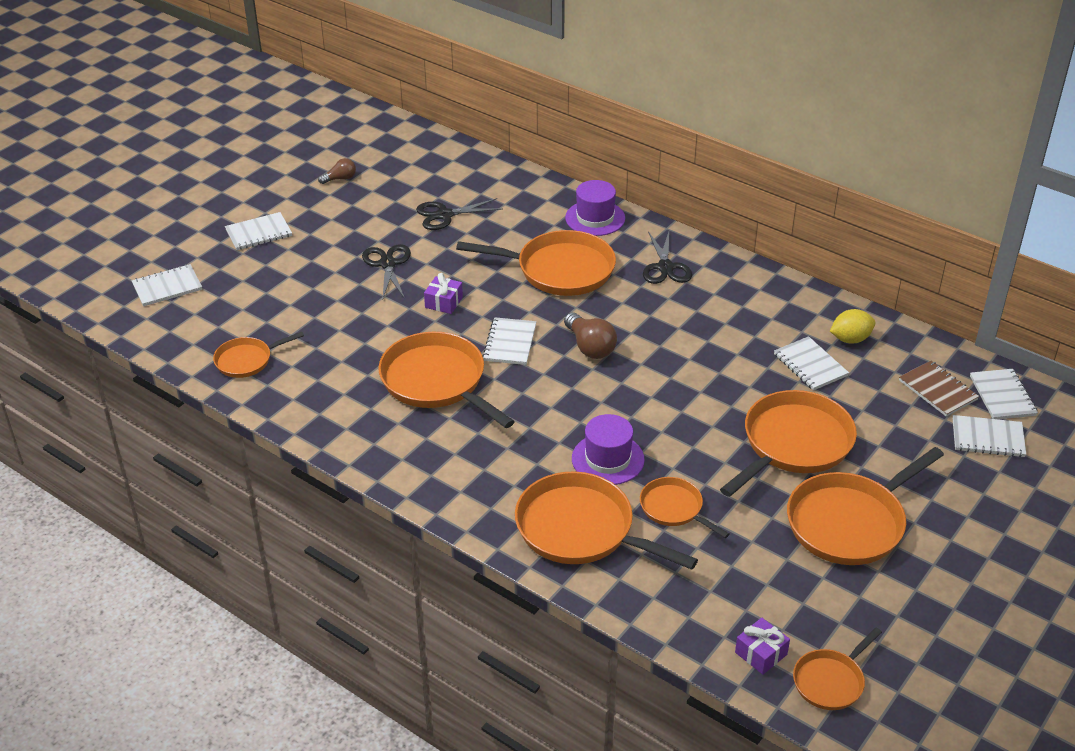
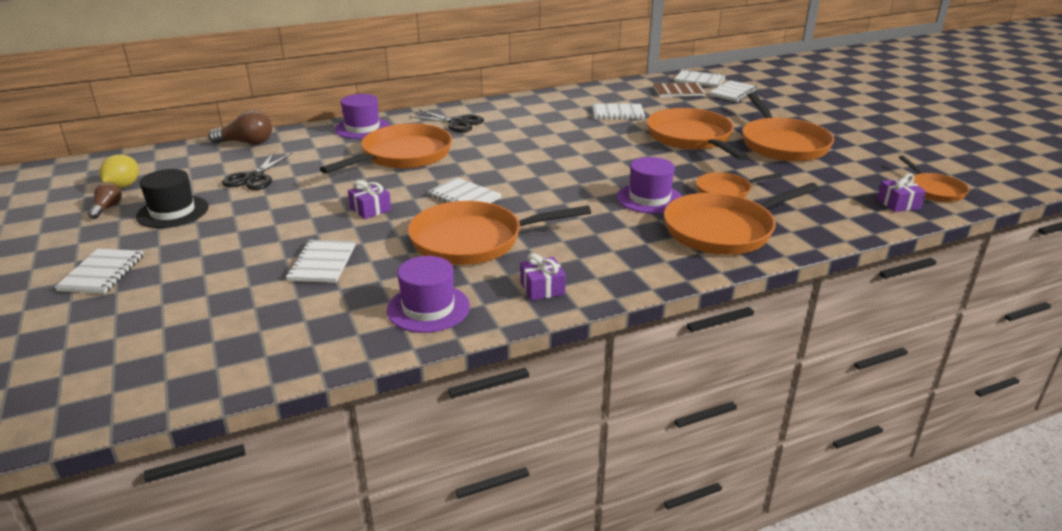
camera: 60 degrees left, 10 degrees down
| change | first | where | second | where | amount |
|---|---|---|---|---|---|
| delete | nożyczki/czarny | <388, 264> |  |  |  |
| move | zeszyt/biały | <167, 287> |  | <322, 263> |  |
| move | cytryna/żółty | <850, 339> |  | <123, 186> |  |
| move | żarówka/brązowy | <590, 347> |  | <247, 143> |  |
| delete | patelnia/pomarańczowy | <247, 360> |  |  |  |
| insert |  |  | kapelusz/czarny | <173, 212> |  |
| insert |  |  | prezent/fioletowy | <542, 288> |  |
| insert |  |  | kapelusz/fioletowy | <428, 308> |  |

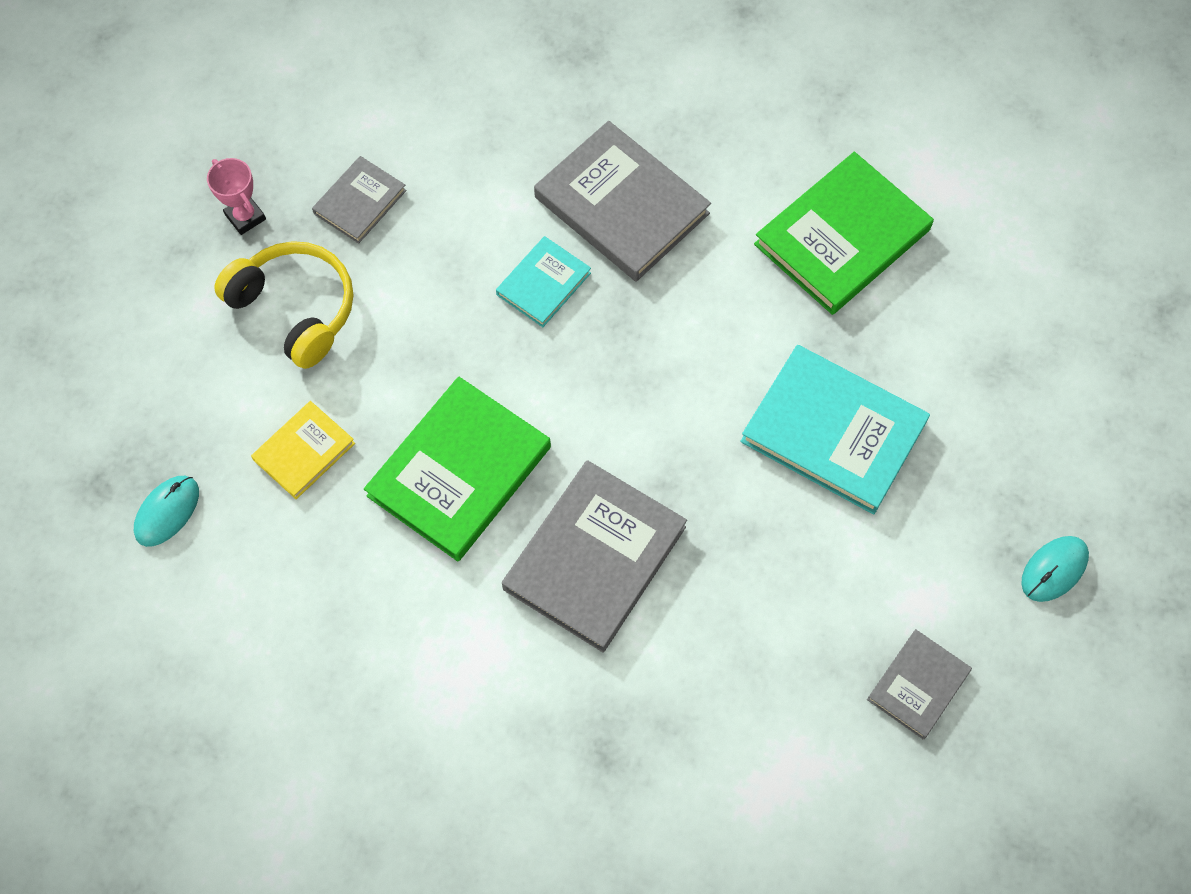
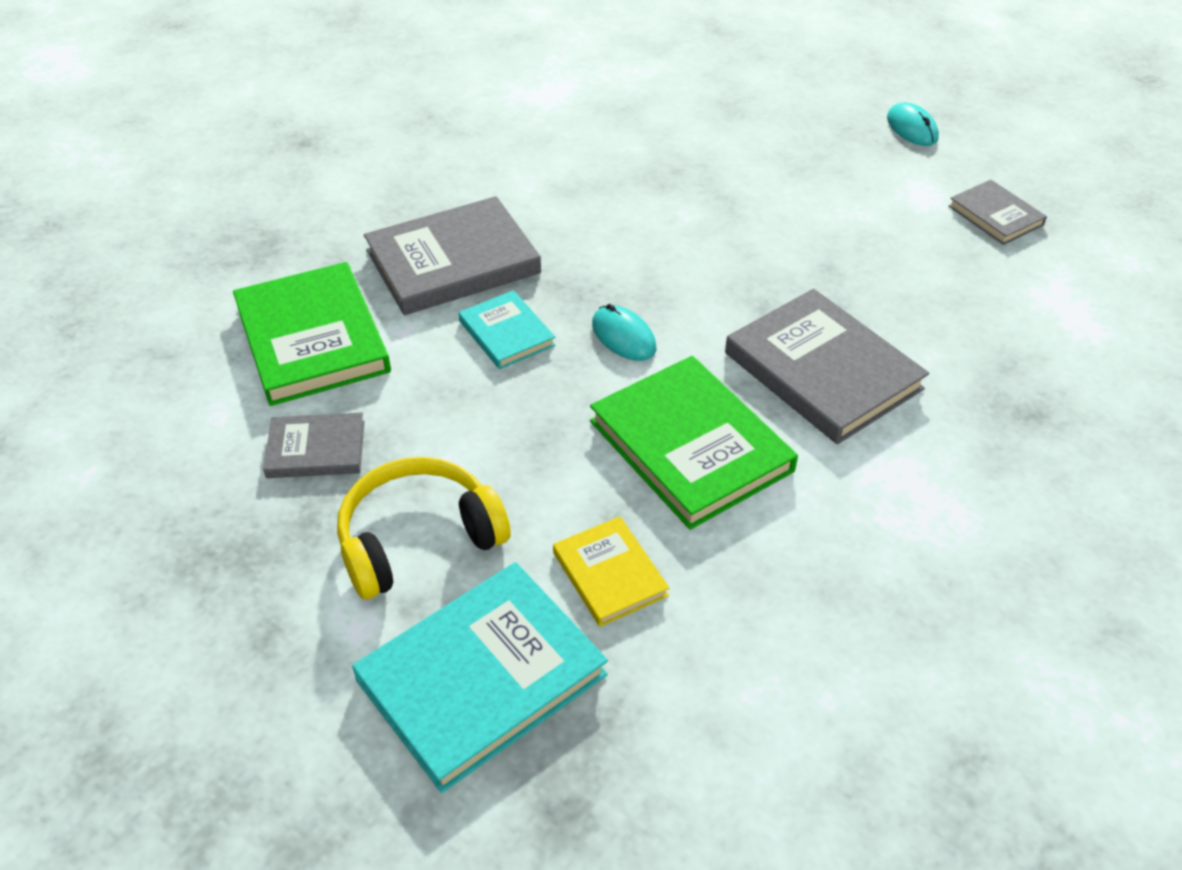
camera: 70 degrees left, 20 degrees down
| change | first | where | second | where | amount |
|---|---|---|---|---|---|
| move | książka/zielony | <842, 237> |  | <313, 338> |  |
| rotate | książka/szary | <360, 202> |  | <316, 449> | 60 degrees counterclockwise |
| delete | puchar/różowy | <245, 217> |  |  |  |
| move | książka/turkusowy | <833, 432> |  | <481, 677> |  |
| move | myszka/turkusowy | <167, 512> |  | <623, 336> |  |

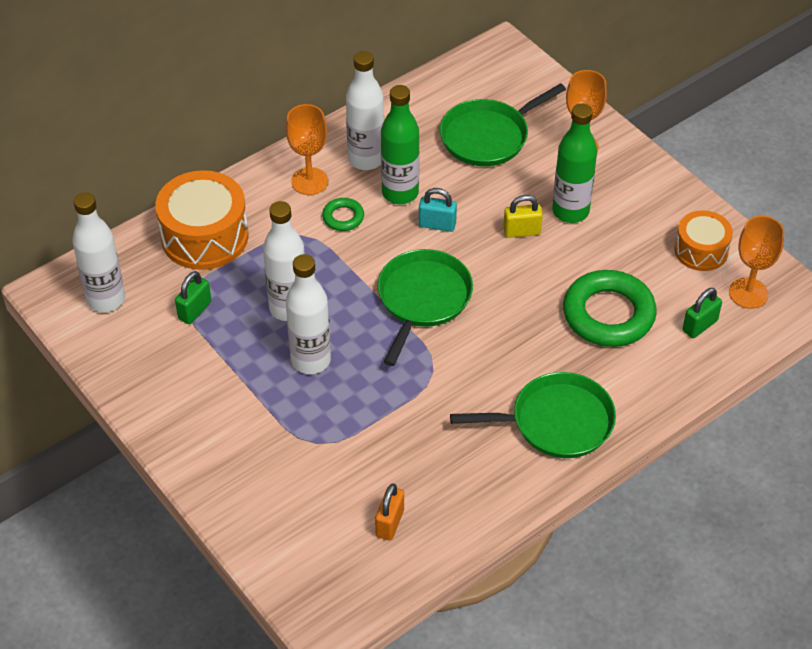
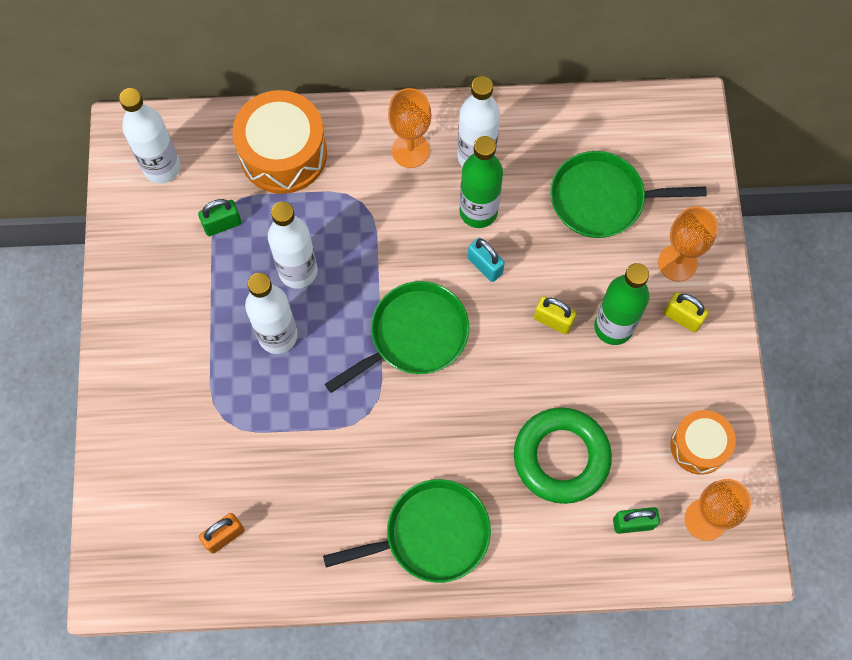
camera: 35 degrees right, 20 degrees up
| change | first | where | second | where | amount |
|---|---|---|---|---|---|
| delete | pierścień/zielony | <343, 217> |  |  |  |
| rotate | patelnia/zielony | <556, 422> |  | <431, 534> | 45 degrees counterclockwise |
| insert |  |  | kłódka/żółty | <682, 318> |  |

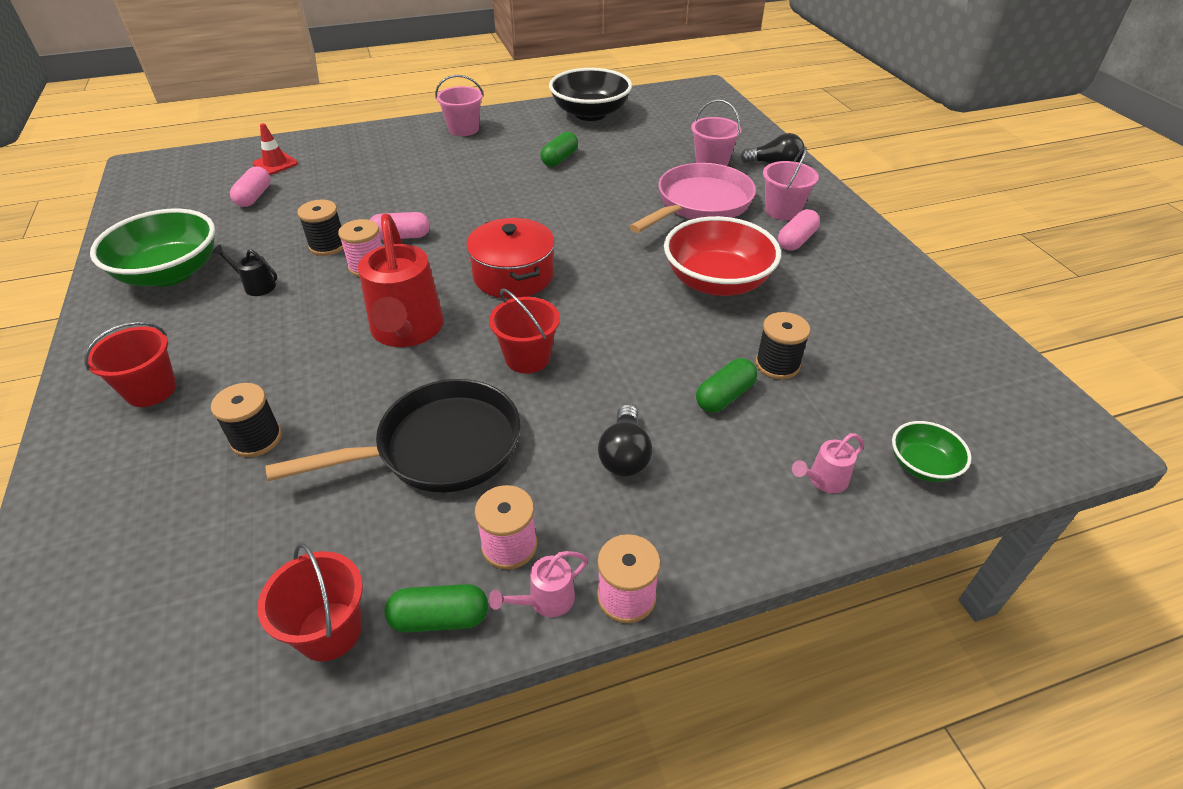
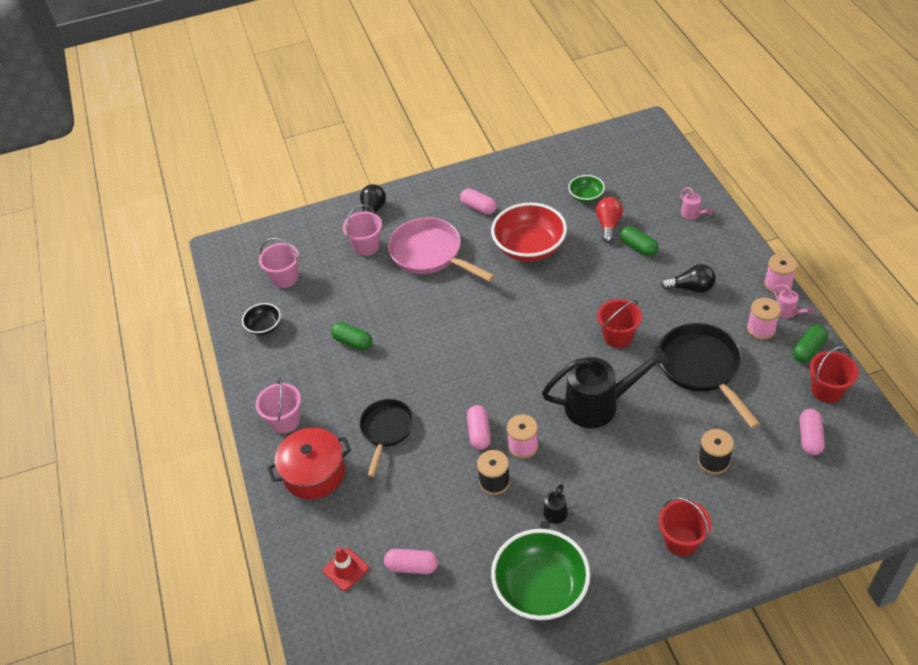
camera: 85 degrees left, 5 degrees up
| change | first | where | second | where | amount |
|---|---|---|---|---|---|
| resize | miska/czarny | <590, 114> |  | <264, 326> | x0.50 |
| move | wiadro/różowy | <783, 211> |  | <285, 278> |  |
| recolor | konewka/czerwony | <407, 331> | konewka/czarny | <599, 405> |  |
| move | garnek/czerwony | <513, 275> |  | <314, 473> |  |
| replace | szpulka/czarny | <777, 365> | żarówka/czerwony | <608, 225> |  |
| move | miska/zielony | <922, 465> |  | <586, 196> |  |
| rotate | kapsułka/zielony | <440, 618> |  | <808, 349> | 45 degrees clockwise |
| insert |  |  | patelnia/czarny | <386, 430> |  |
| insert |  |  | kapsułka/różowy | <809, 437> |  |

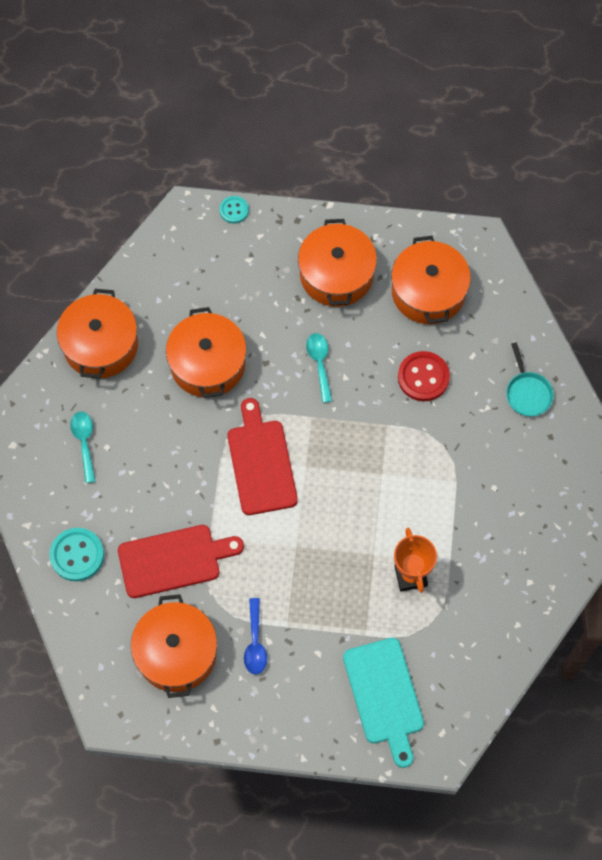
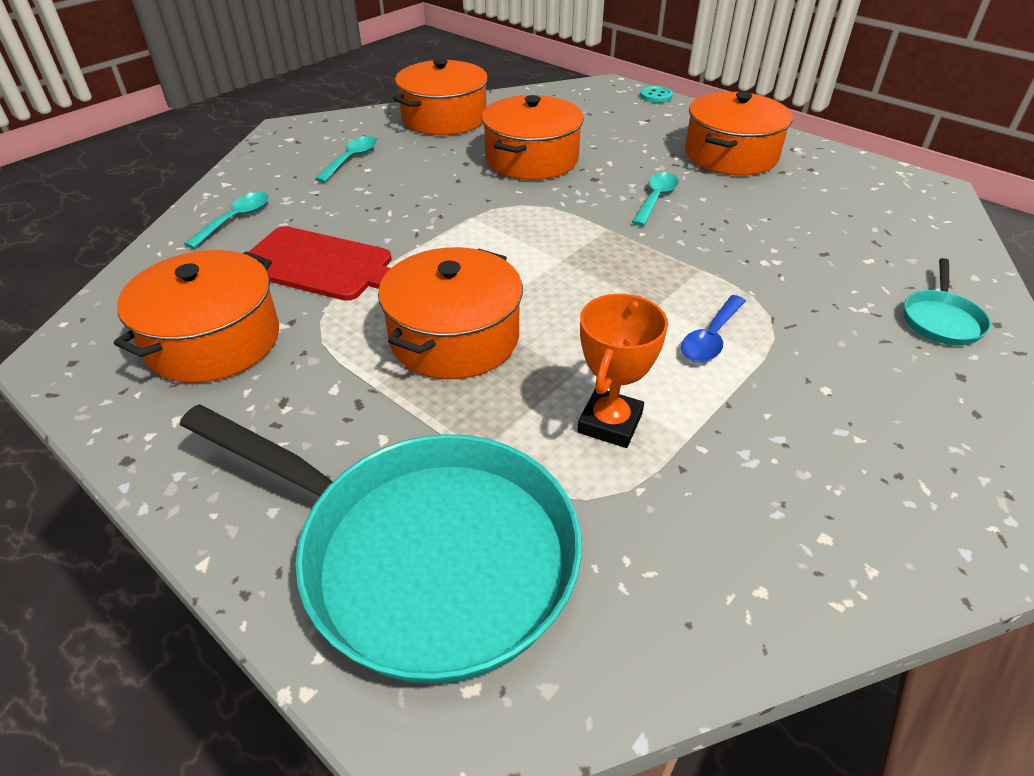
camera: 35 degrees right, 25 degrees down
| change | first | where | second | where | amount |
|---|---|---|---|---|---|
| move | garnek/pomarańczowy | <428, 291> |  | <454, 337> |  |
| delete | guzik/czerwony | <423, 377> |  |  |  |
| delete | deska do krojenia/czerwony | <261, 463> |  |  |  |
| replace | guzik/turkusowy | <77, 555> | łyżka/turkusowy | <235, 220> |  |
| move | łyżka/niebieski | <255, 642> |  | <711, 338> |  |
| replace | deska do krojenia/turkusowy | <384, 695> | patelnia/turkusowy | <424, 555> |  |

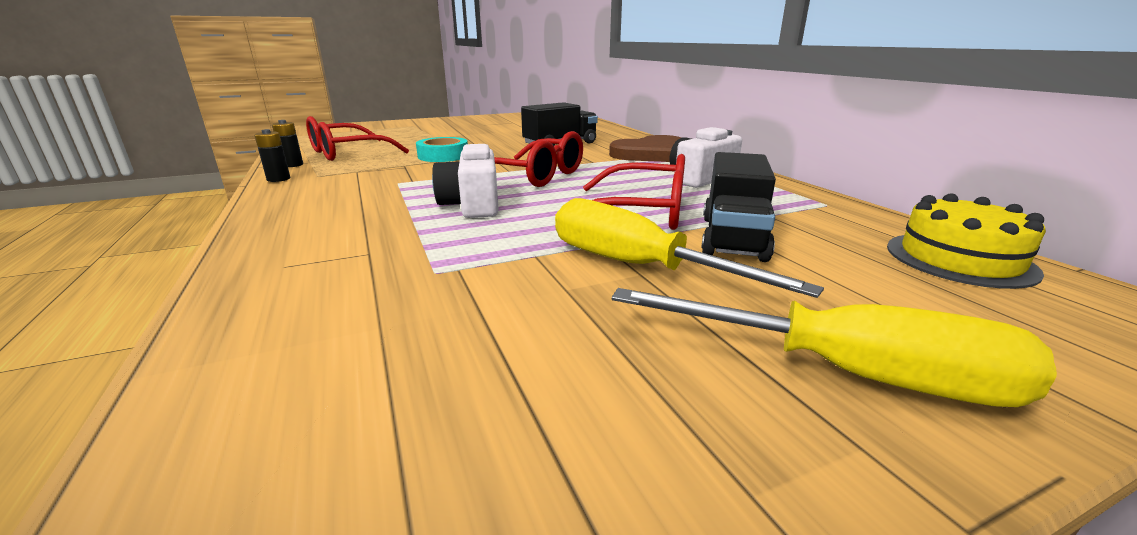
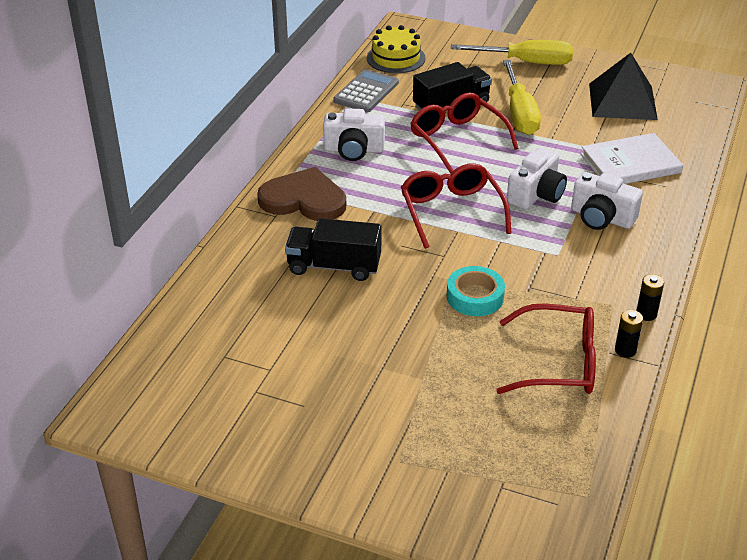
camera: 135 degrees left, 15 degrees up
| change | first | where | second | where | amount |
|---|---|---|---|---|---|
| rotate | śrubokręt/żółty | <846, 373> |  | <526, 62> | 120 degrees clockwise |
| insert |  |  | piramida/czarny | <622, 101> |  |
| insert |  |  | kalkulator/szary | <366, 92> |  |
| insert |  |  | książka/biały | <630, 163> |  |
| insert |  |  | aparat fotograficzny/biały | <601, 217> |  |

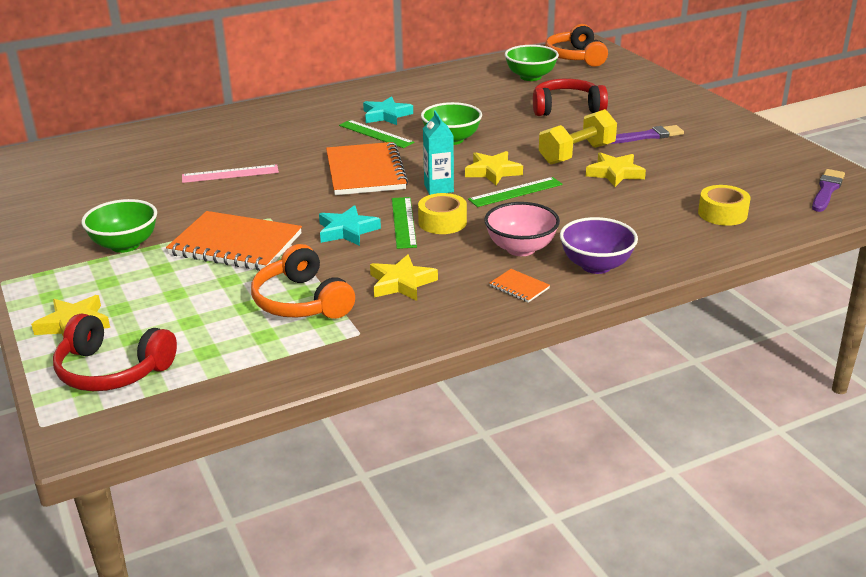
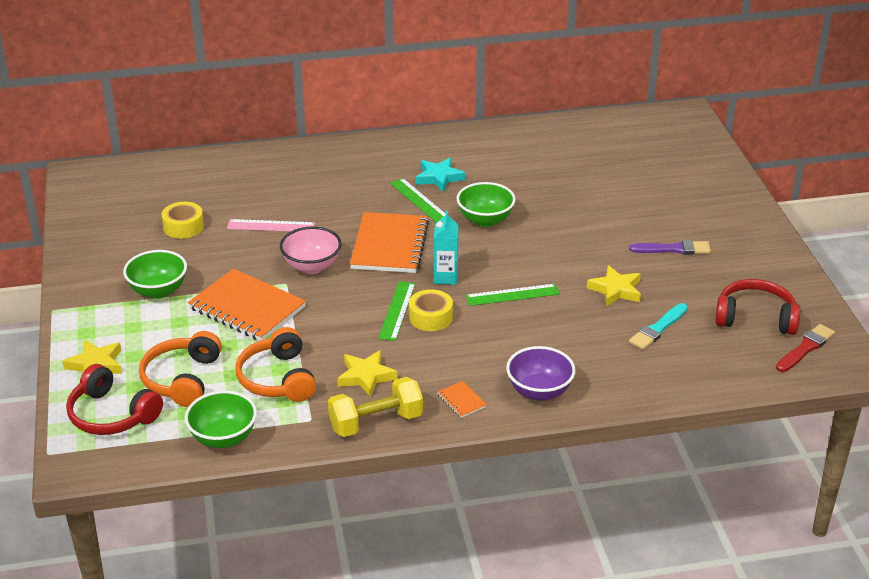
camera: 15 degrees right, 5 degrees up
| change | first | where | second | where | amount |
|---|---|---|---|---|---|
| move | słuchawki/pomarańczowy | <575, 57> |  | <182, 379> |  |
| move | miska/zielony | <530, 77> |  | <223, 438> |  |
| move | słuchawki/czerwony | <566, 108> |  | <755, 318> |  |
| move | hantel/żółty | <577, 154> |  | <376, 422> |  |
| delete | gwiazda/żółty | <493, 172> |  |  |  |
| recolor | pędzel/fioletowy | <827, 190> | pędzel/czerwony | <805, 348> |  |
| move | taśma klejąca/żółty | <722, 214> |  | <183, 227> |  |
| move | miska/różowy | <521, 248> |  | <312, 266> |  |
| delete | gwiazda/turkusowy | <347, 231> |  |  |  |
| insert |  |  | pędzel/turkusowy | <658, 329> |  |

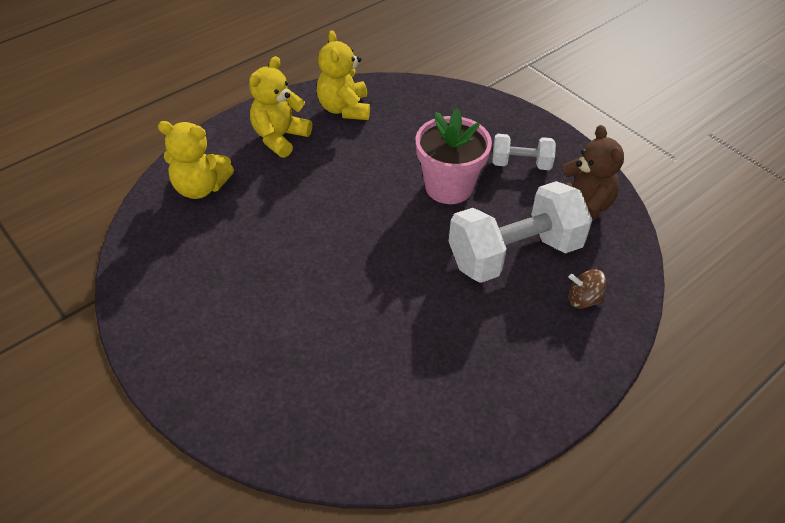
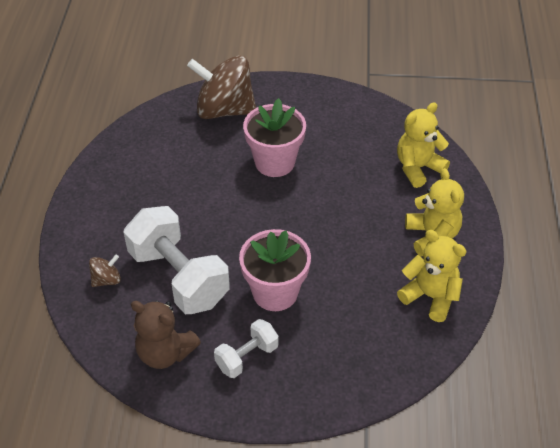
camera: 135 degrees right, 0 degrees up
| change | first | where | second | where | amount |
|---|---|---|---|---|---|
| rotate | hantel/biały | <514, 254> |  | <179, 277> | 60 degrees counterclockwise |
| insert |  |  | bączek/brązowy | <224, 110> |  |
| insert |  |  | doniczka/różowy | <274, 162> |  |

